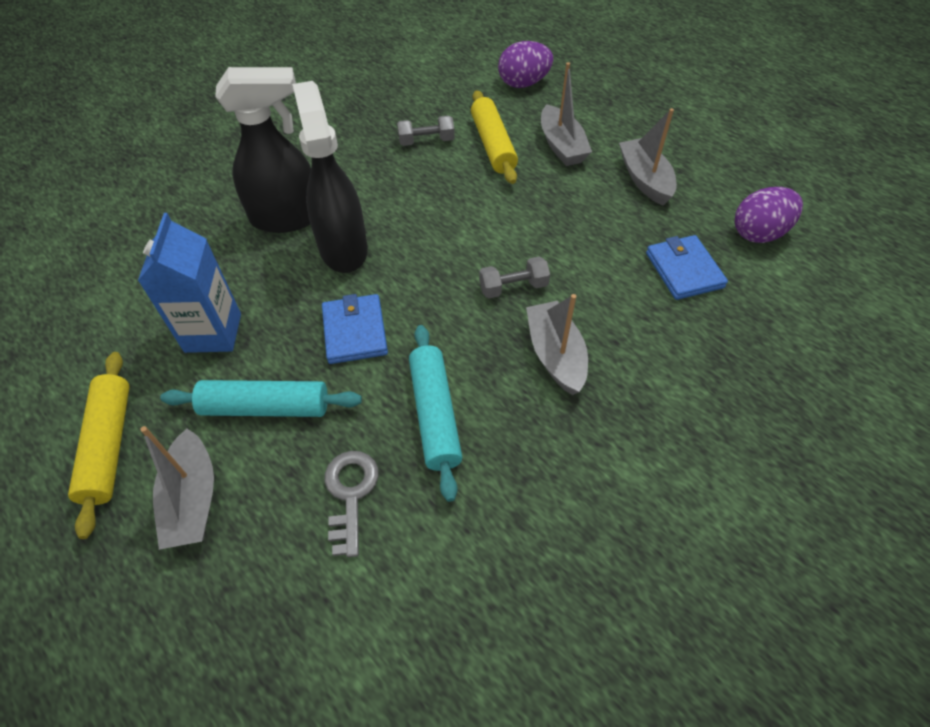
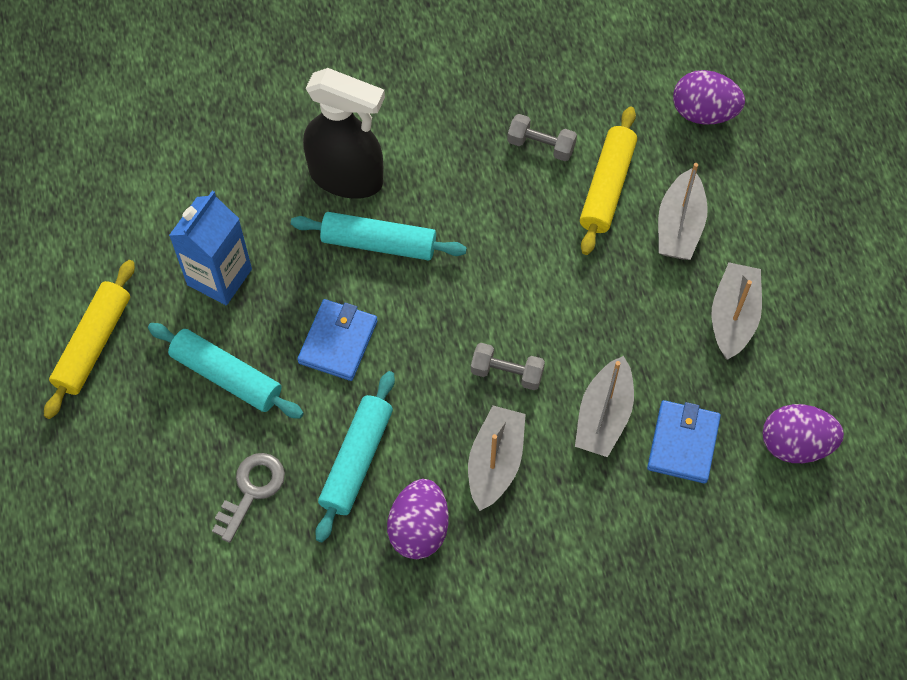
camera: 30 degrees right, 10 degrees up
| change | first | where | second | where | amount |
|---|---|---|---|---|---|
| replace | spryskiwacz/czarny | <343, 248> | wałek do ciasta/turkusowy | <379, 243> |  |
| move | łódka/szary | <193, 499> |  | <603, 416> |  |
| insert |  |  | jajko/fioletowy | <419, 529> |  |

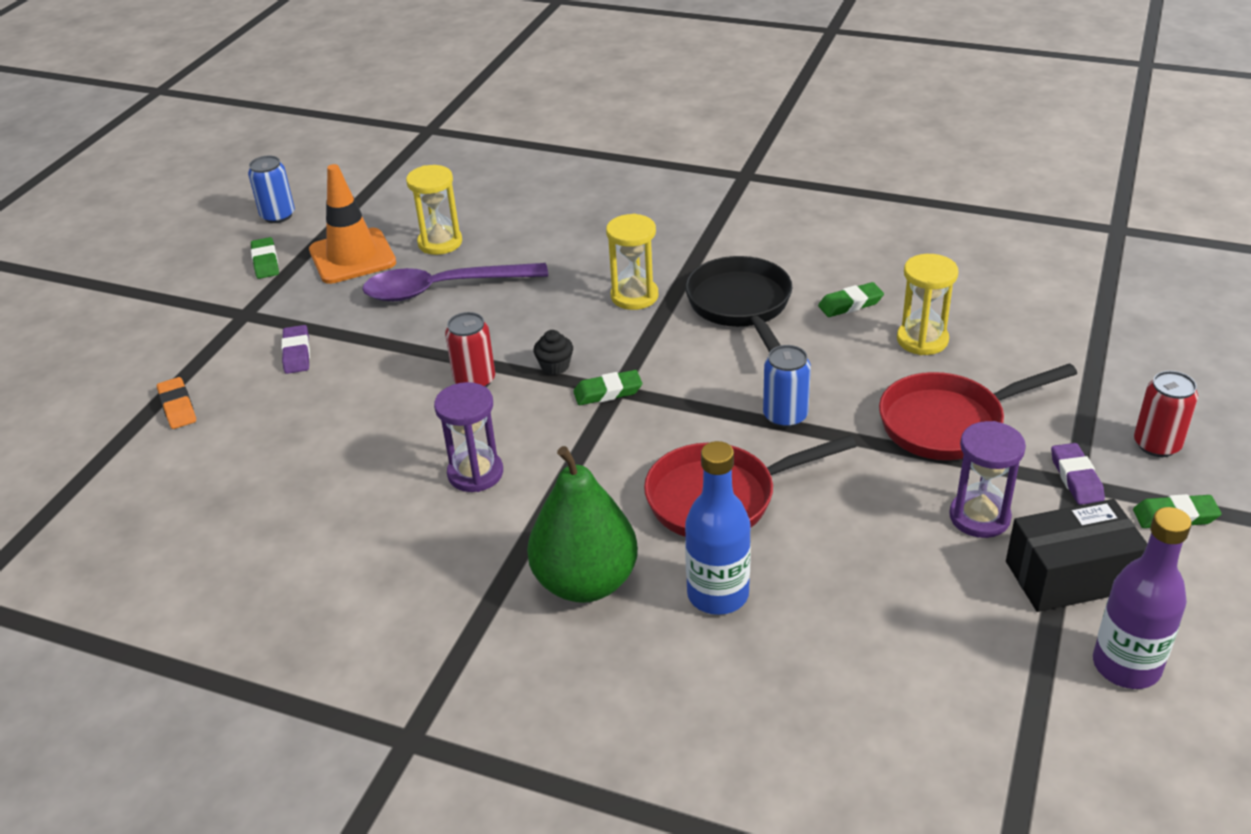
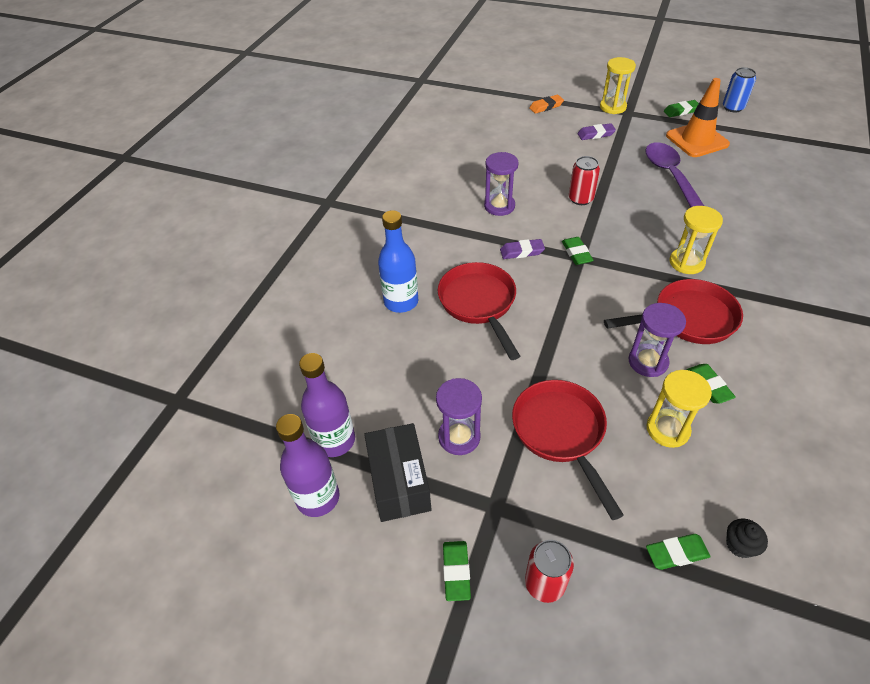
camera: 90 degrees right, 10 degrees up
| change | first | where | second | where | amount |
|---|---|---|---|---|---|
| move | klepsydra/żółty | <440, 243> |  | <613, 107> |  |
| recolor | patelnia/czarny | <741, 306> | patelnia/czerwony | <688, 319> |  |
| move | muffinka/czarny | <555, 366> |  | <739, 545> |  |
| delete | puszka/niebieski | <785, 416> |  |  |  |
| move | gumka do mazania/fioletowy | <1076, 478> |  | <522, 252> |  |
| delete | gruszka/zielony | <585, 582> |  |  |  |
| insert |  |  | klepsydra/fioletowy | <648, 362> |  |
| insert |  |  | butelka/fioletowy | <335, 440> |  |
| insert |  |  | gumka do mazania/zielony | <676, 553> |  |

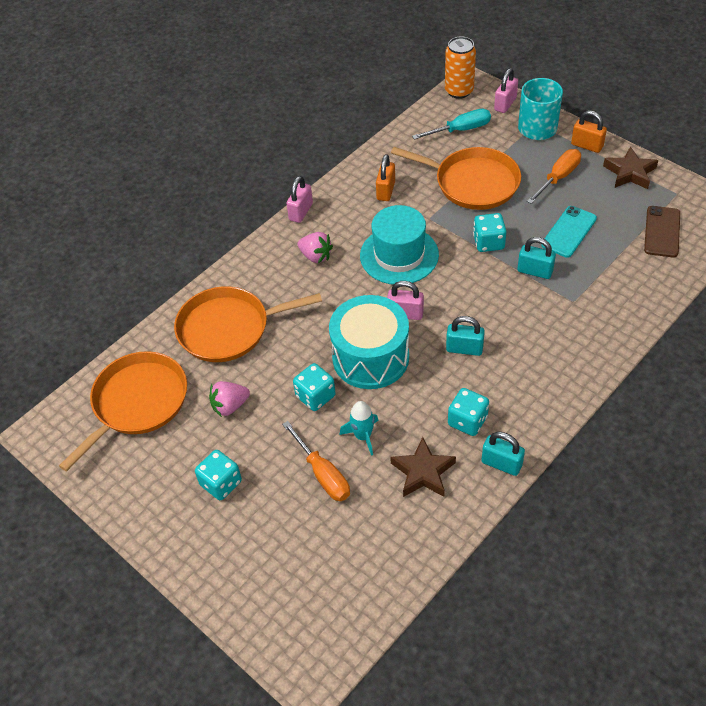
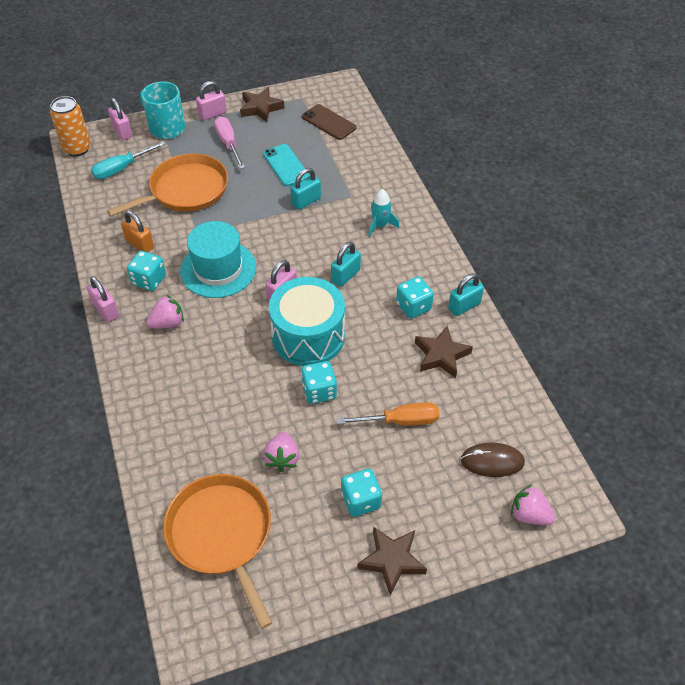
camera: 65 degrees left, 0 degrees up
| change | first | where | second | where | amount |
|---|---|---|---|---|---|
| rotate | śrubokręt/turkusowy | <461, 130> |  | <121, 169> | 135 degrees counterclockwise |
| recolor | kłódka/pomarańczowy | <587, 145> | kłódka/różowy | <212, 114> |  |
| recolor | śrubokręt/pomarańczowy | <558, 177> | śrubokręt/różowy | <228, 143> |  |
| move | kostka do gry/turkusowy | <488, 242> |  | <149, 280> |  |
| delete | patelnia/pomarańczowy | <228, 328> |  |  |  |
| move | rakieta/turkusowy | <363, 436> |  | <380, 225> |  |
| insert |  |  | myszka/brązowy | <492, 461> |  |
| insert |  |  | truskawka/różowy | <529, 514> |  |
| insert |  |  | gwiazda/brązowy | <392, 560> |  |

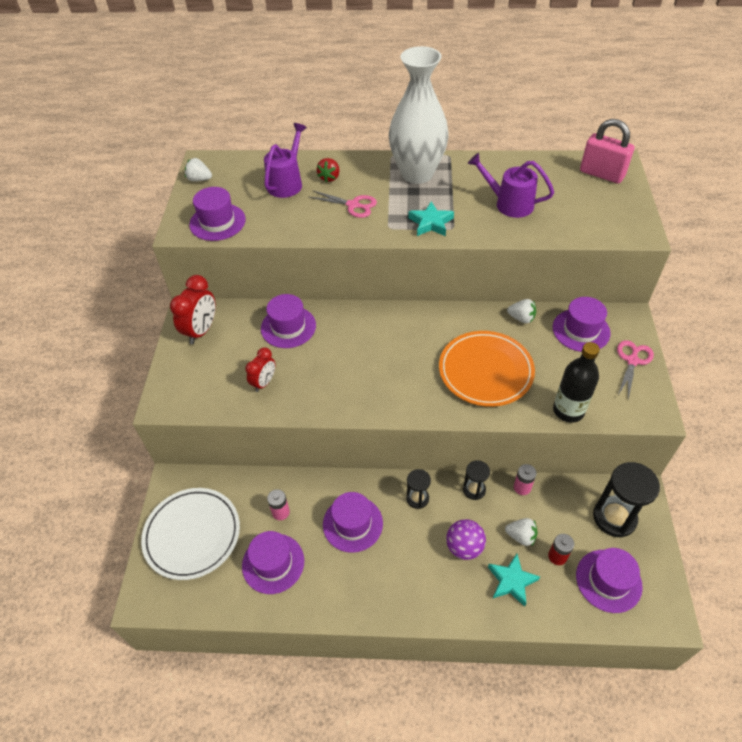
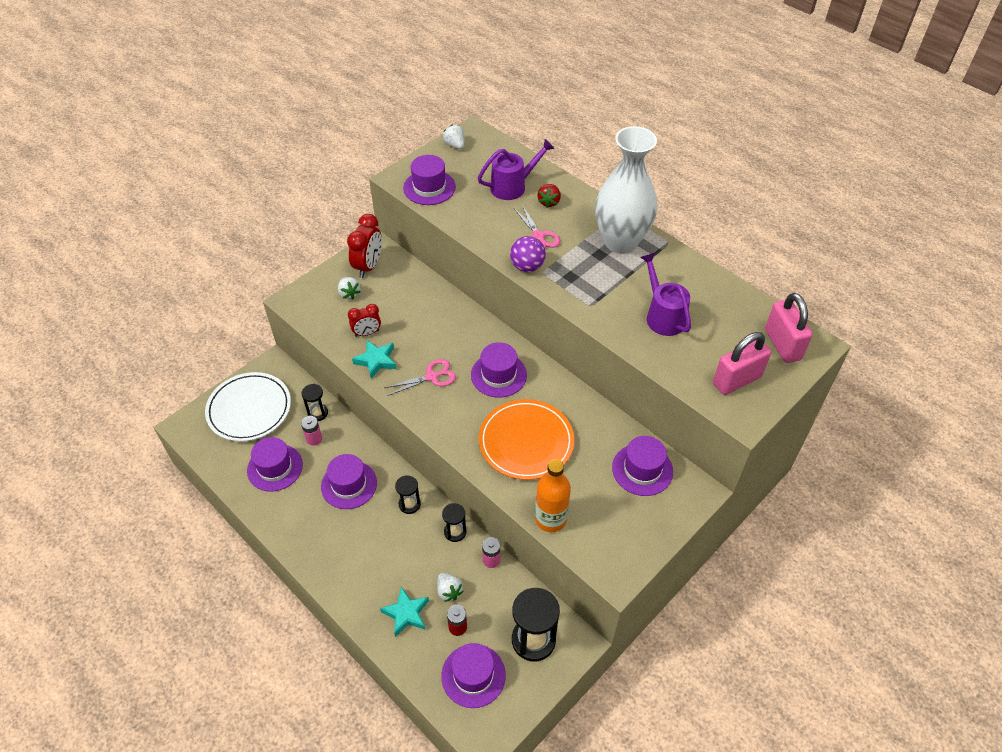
camera: 40 degrees right, 0 degrees up
| change | first | where | second | where | amount |
|---|---|---|---|---|---|
| rotate | truskawka/czerwony | <329, 177> |  | <549, 202> | 45 degrees counterclockwise |
| move | gwiazda/turkusowy | <431, 223> |  | <376, 361> |  |
| rotate | budzik/czerwony | <201, 331> |  | <368, 266> | 45 degrees counterclockwise |
| move | kapelusz/fioletowy | <288, 327> |  | <498, 375> |  |
| move | truskawka/biały | <521, 318> |  | <349, 294> |  |
| move | nożyczki/różowy | <632, 361> |  | <432, 377> |  |
| recolor | butelka/czarny | <568, 410> | butelka/pomarańczowy | <550, 519> |  |
| move | piłka/fioletowy | <464, 547> |  | <527, 266> |  |
| insert |  |  | kłódka/różowy | <737, 380> |  |
| insert |  |  | klepsydra/czarny | <318, 413> |  |

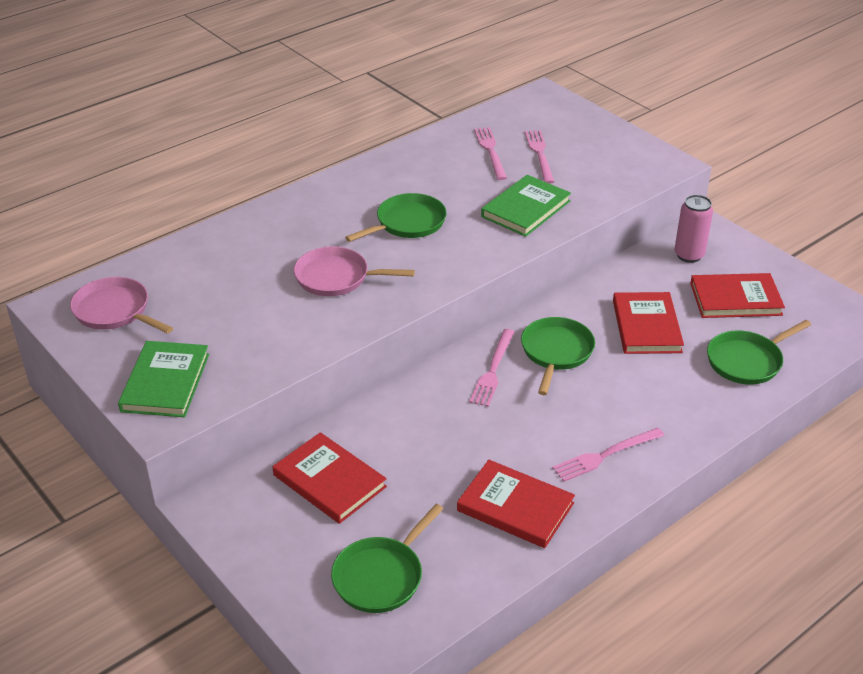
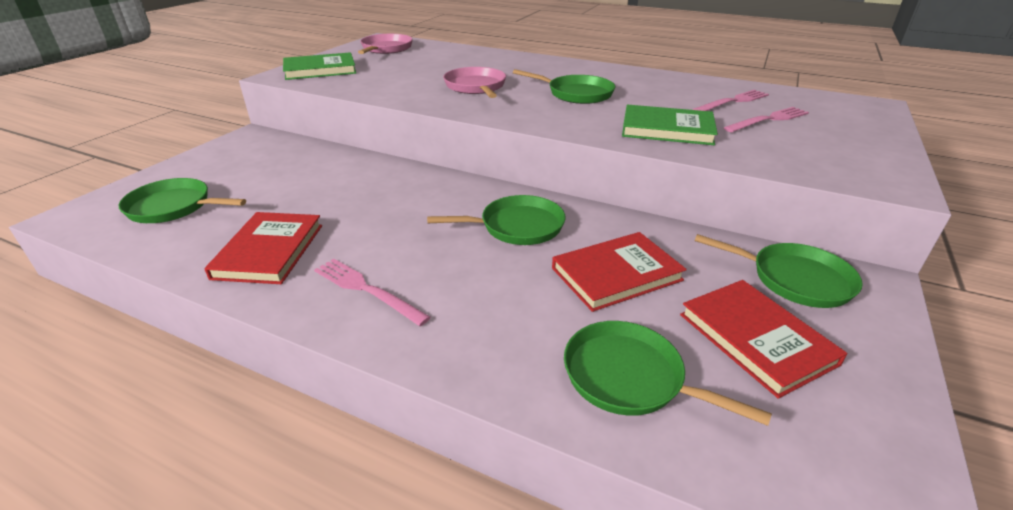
camera: 65 degrees right, 5 degrees down
| change | first | where | second | where | amount |
|---|---|---|---|---|---|
| replace | puszka/różowy | <689, 255> | patelnia/zielony | <794, 279> |  |
| delete | widelec/różowy | <493, 370> |  |  |  |
| delete | książka/czerwony | <329, 481> |  |  |  |

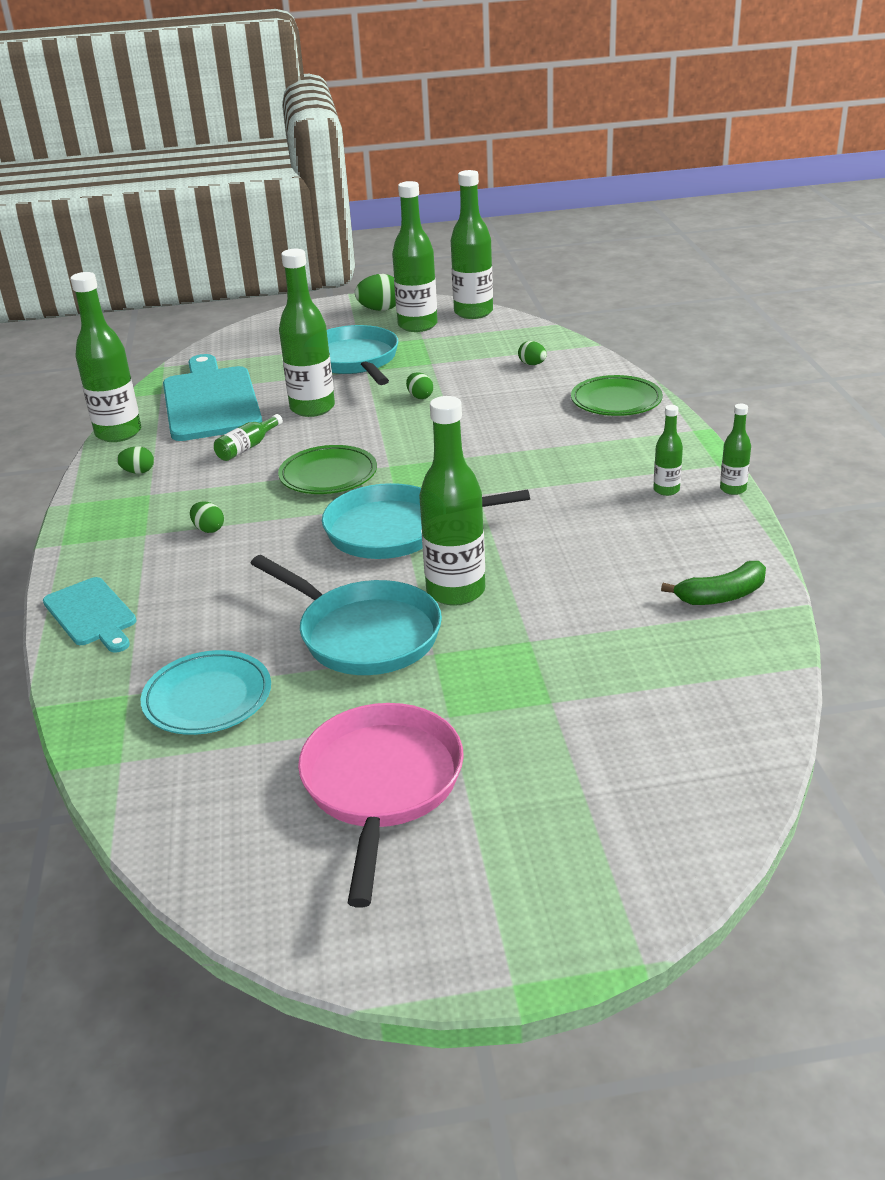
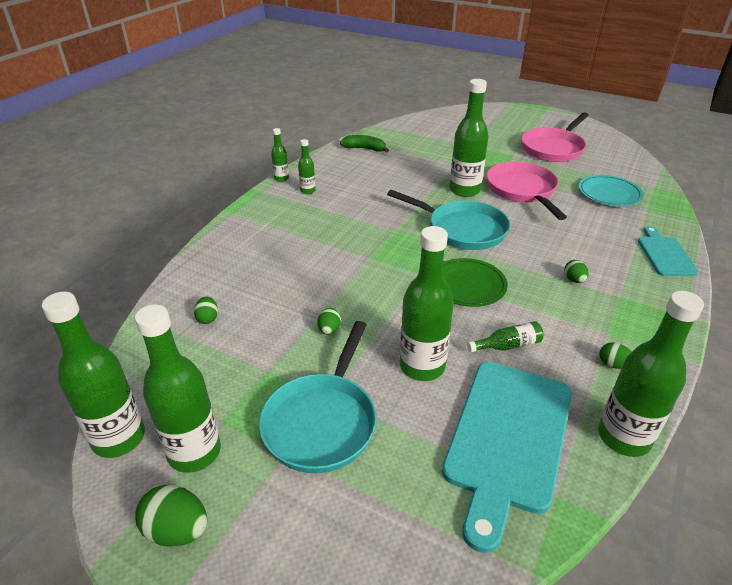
camera: 145 degrees left, 5 degrees up
| change | first | where | second | where | amount |
|---|---|---|---|---|---|
| delete | talerz/zielony | <616, 401> |  |  |  |
| recolor | patelnia/turkusowy | <364, 634> | patelnia/różowy | <522, 190> |  |

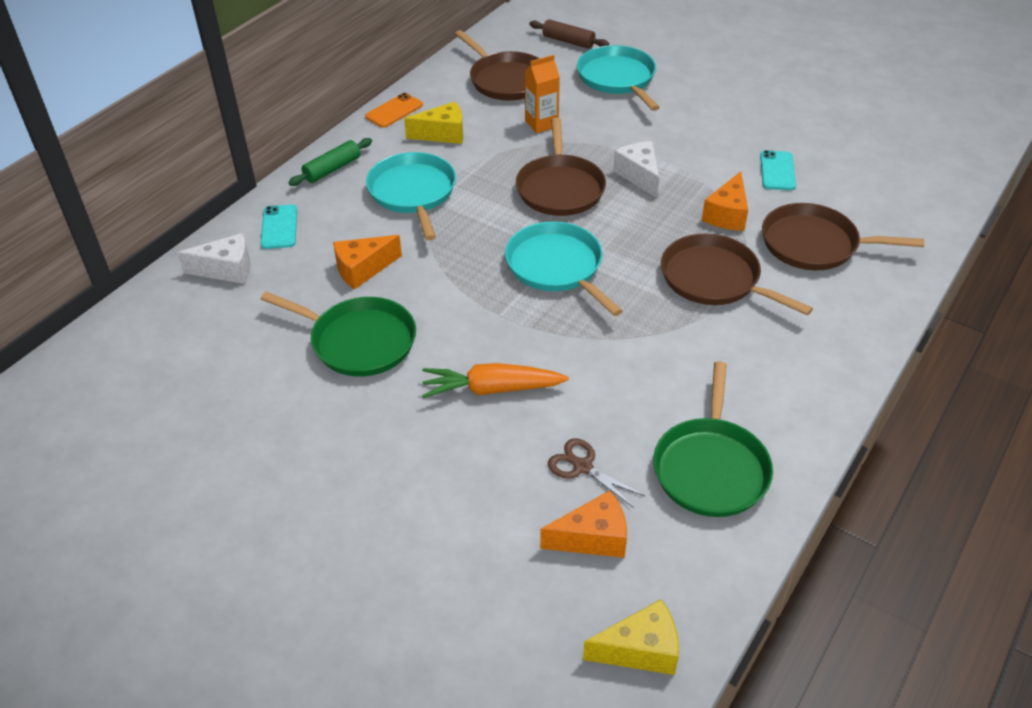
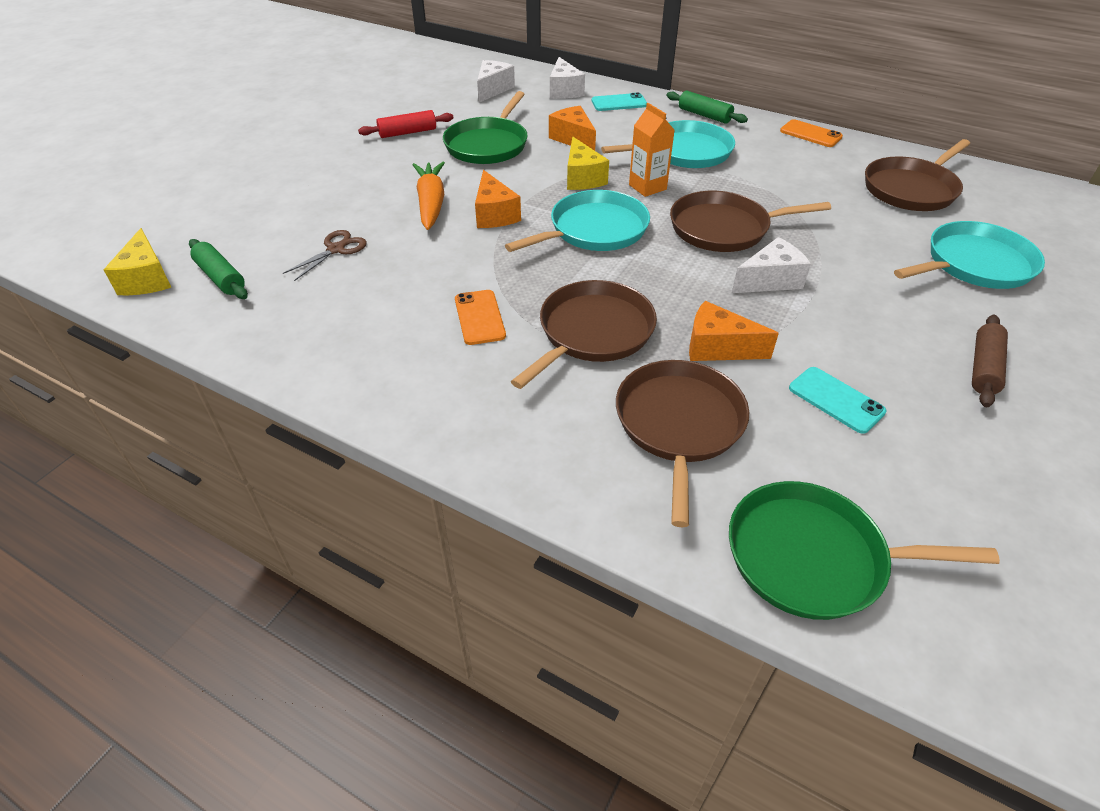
camera: 85 degrees right, 0 degrees up
| change | first | where | second | where | amount |
|---|---|---|---|---|---|
| move | wałek do ciasta/brązowy | <568, 41> |  | <983, 368> |  |
| move | karton mleka/pomarańczowy | <541, 124> |  | <647, 187> |  |
| move | ser/żółty | <442, 134> |  | <582, 178> |  |
| rotate | telefon/turkusowy | <777, 171> |  | <836, 400> | 45 degrees clockwise |
| move | patelnia/zielony | <711, 467> |  | <813, 557> |  |
| move | ser/pomarańczowy | <593, 538> |  | <494, 214> |  |
| insert |  |  | ser/biały | <493, 89> |  |
| insert |  |  | wałek do ciasta/czerwony | <407, 133> |  |
| insert |  |  | wałek do ciasta/zielony | <220, 277> |  |
| insert |  |  | telefon/pomarańczowy | <479, 317> |  |

